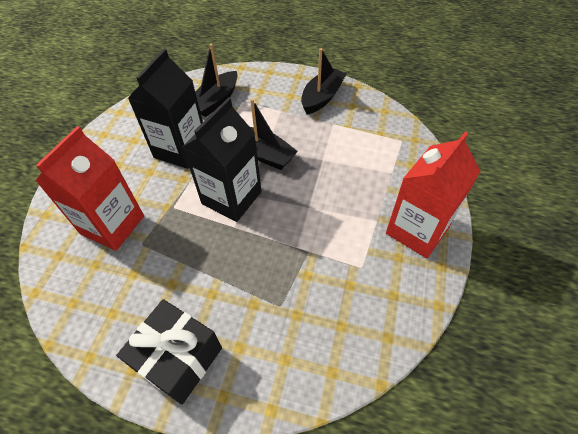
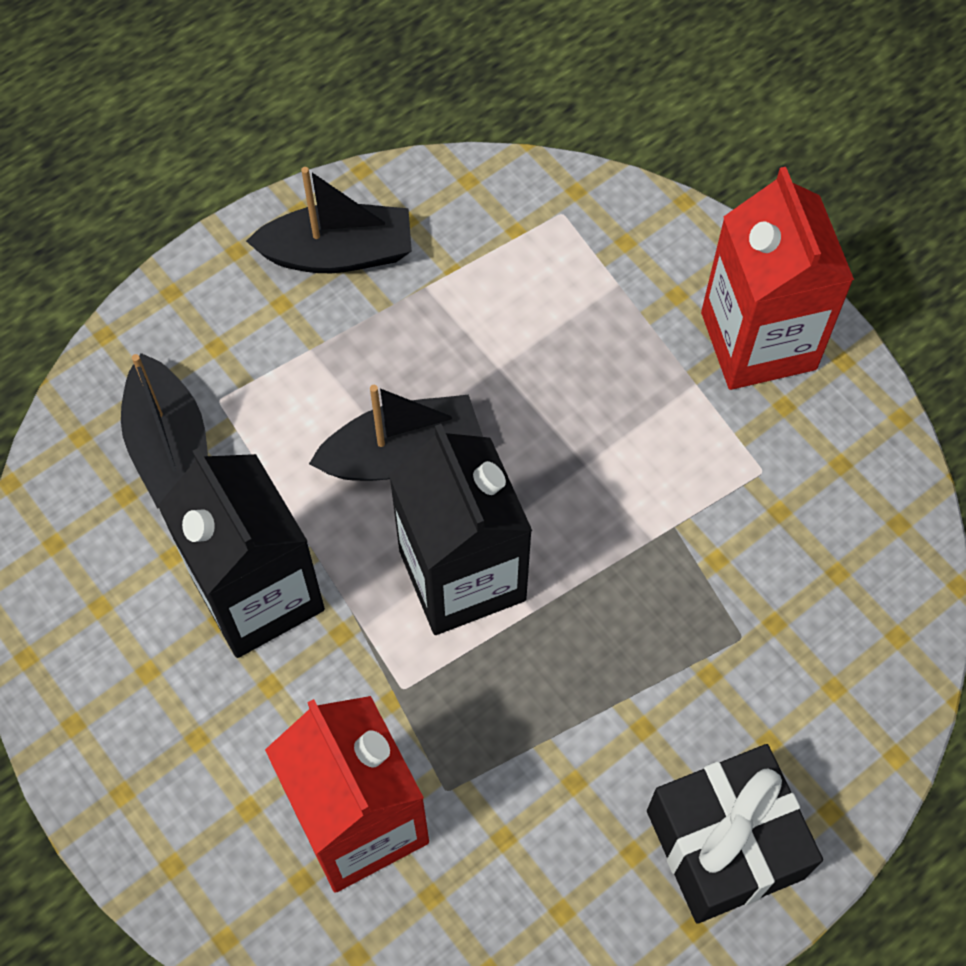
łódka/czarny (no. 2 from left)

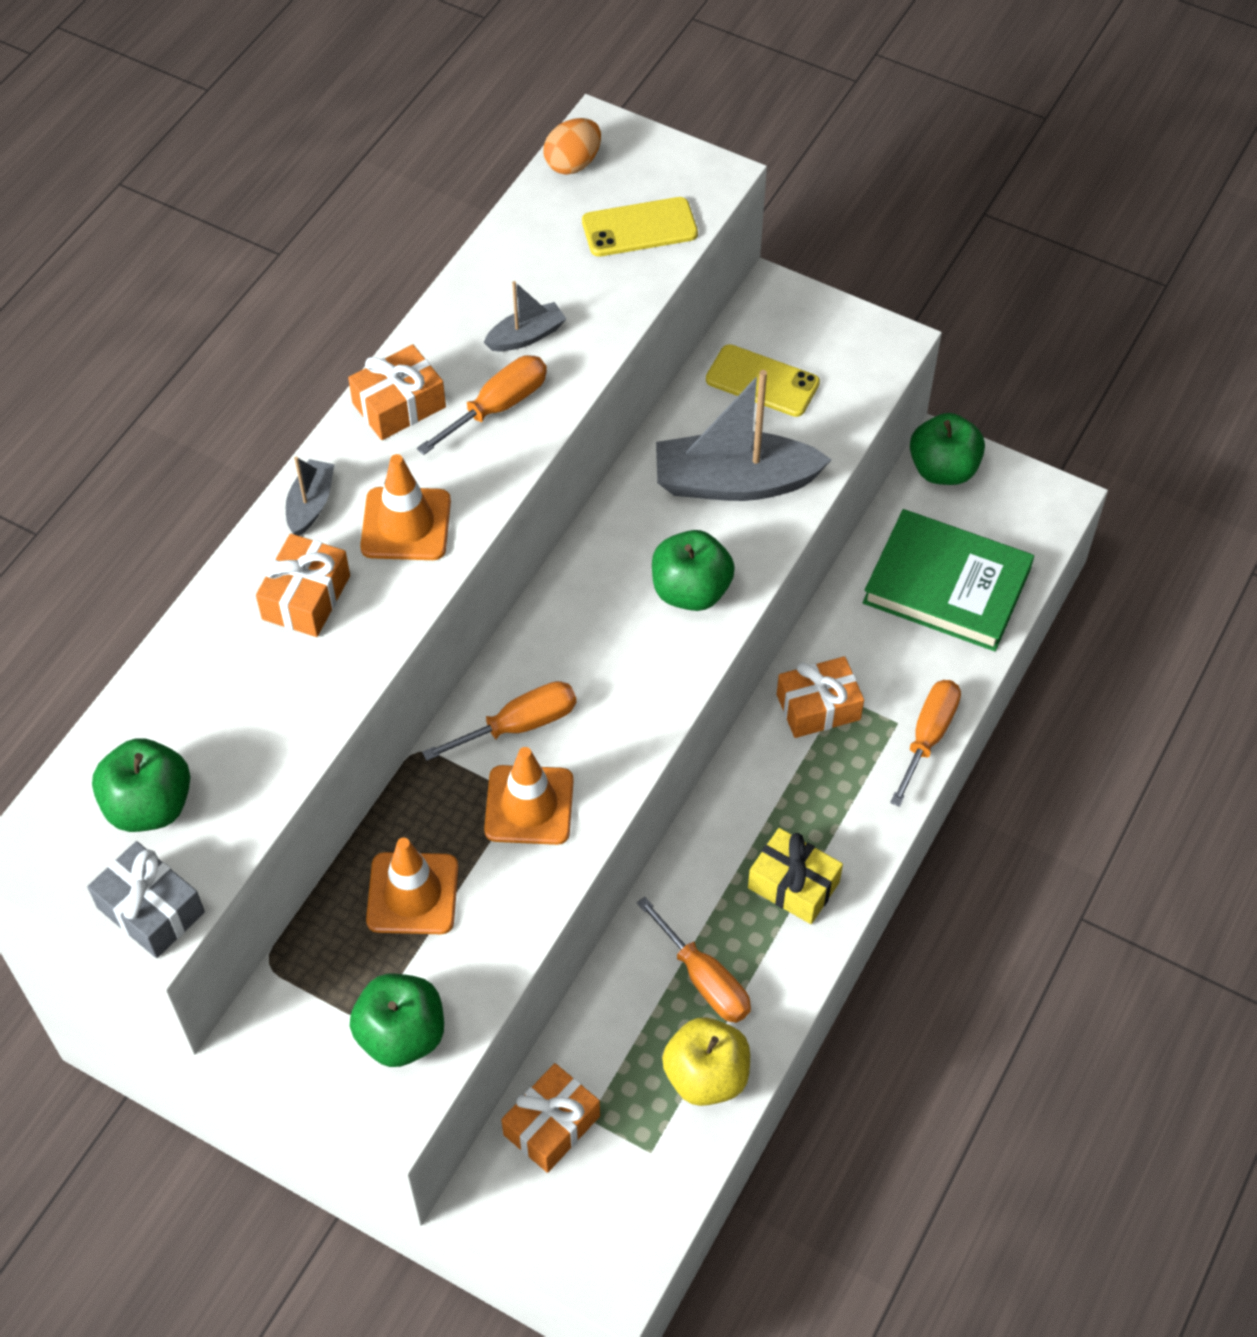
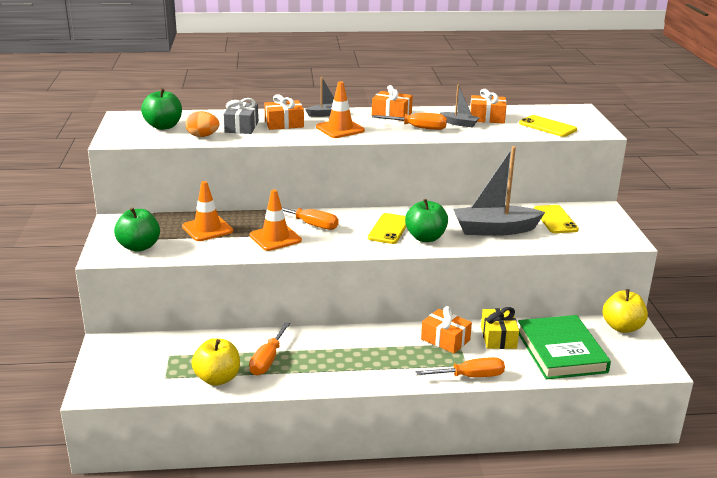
jajko/pomarańczowy; łódka/szary (no. 3 from left); jabłko/żółty (no. 2 from left); prezent/żółty; prezent/szary; prezent/pomarańczowy (no. 4 from left); telefon/żółty (no. 1 from left)

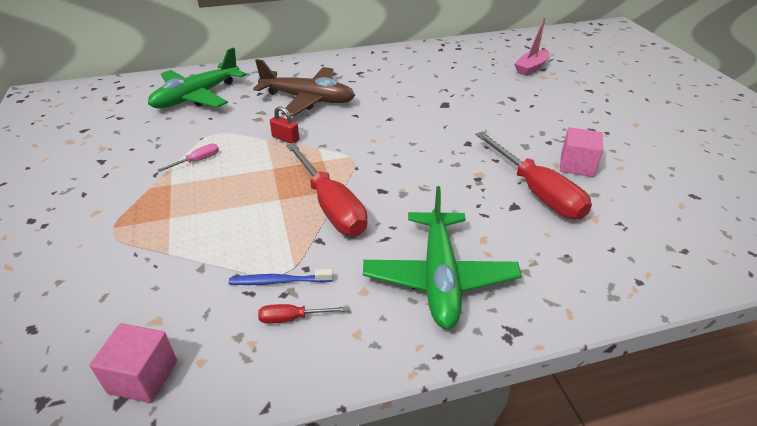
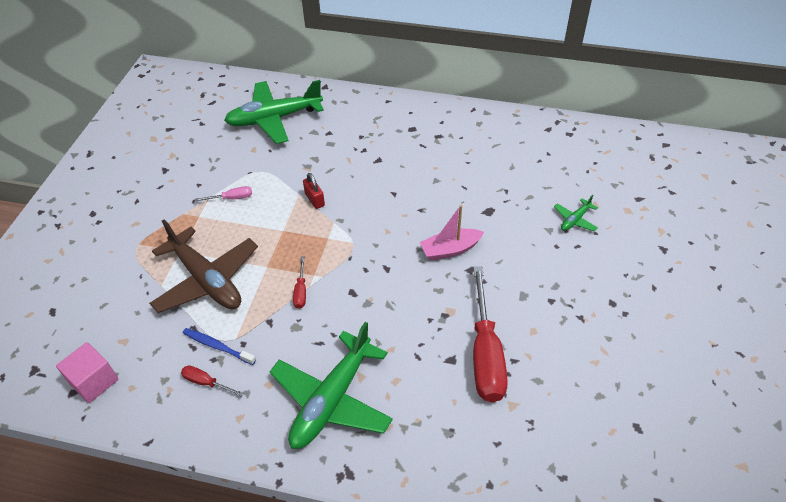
łódka/różowy; samolot/brązowy; sześcian/różowy (no. 2 from left in the first image); śrubokręt/czerwony (no. 2 from left); samolot/zielony (no. 3 from left)

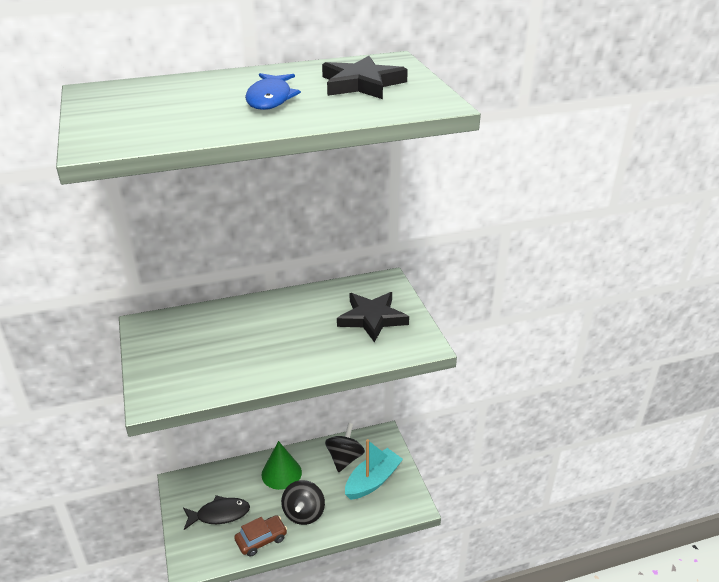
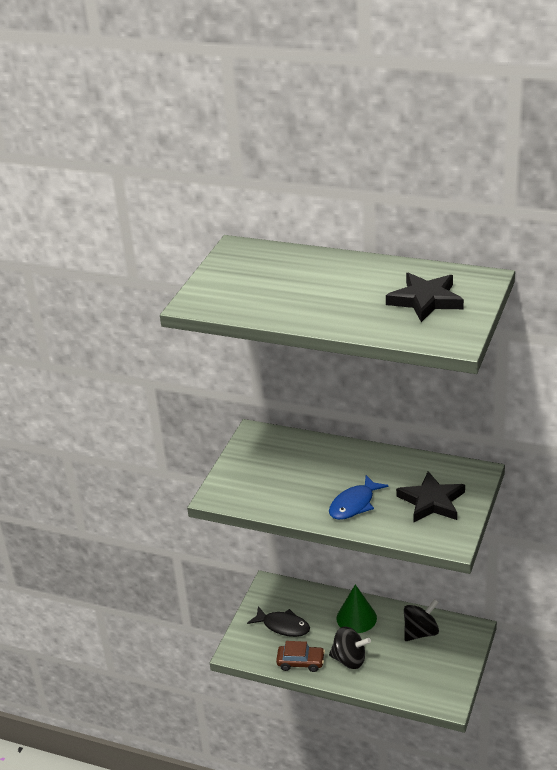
ryba/niebieski; łódka/turkusowy; bączek/czarny (no. 1 from left)

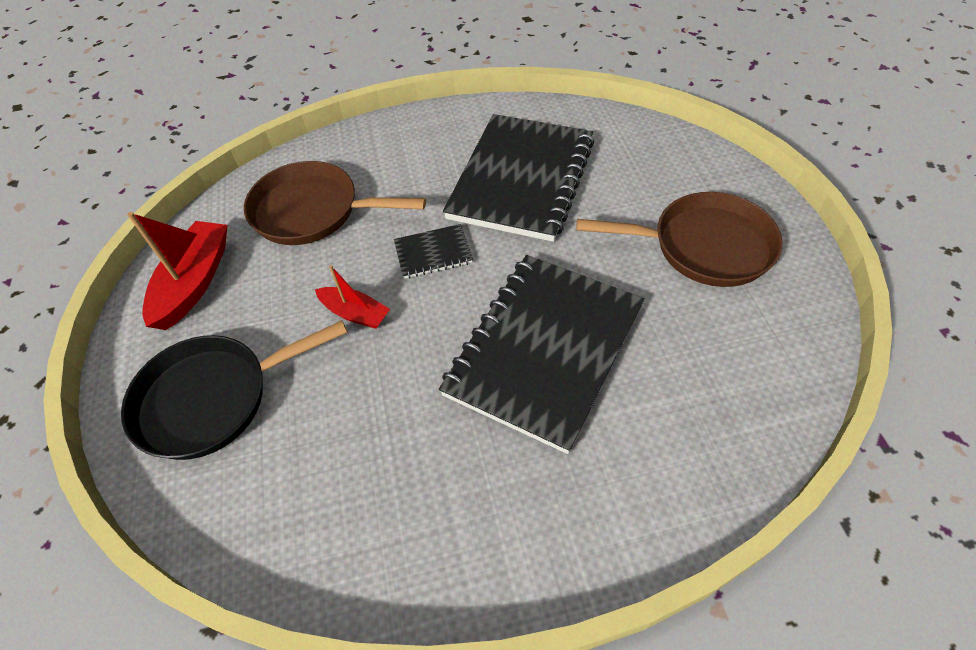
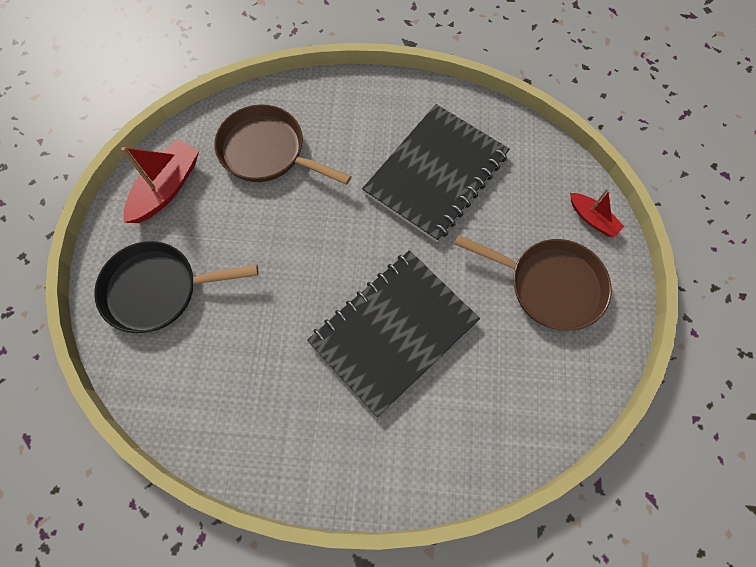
zeszyt/czarny (no. 1 from left in the first image); łódka/czerwony (no. 2 from left)

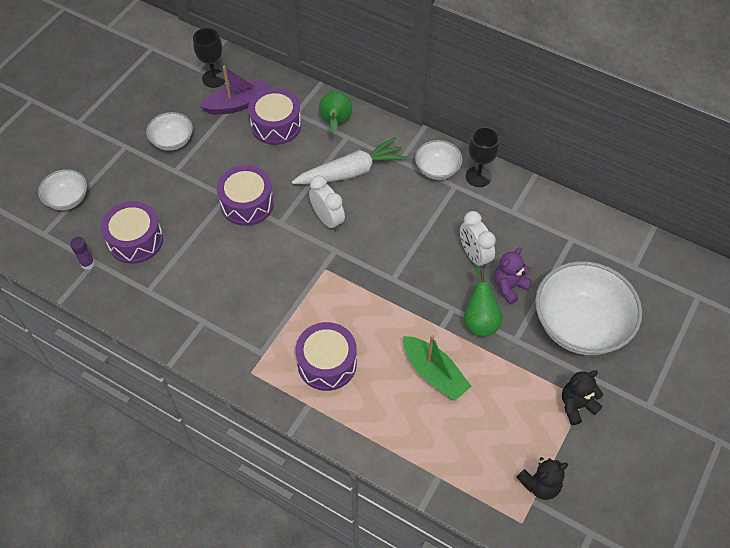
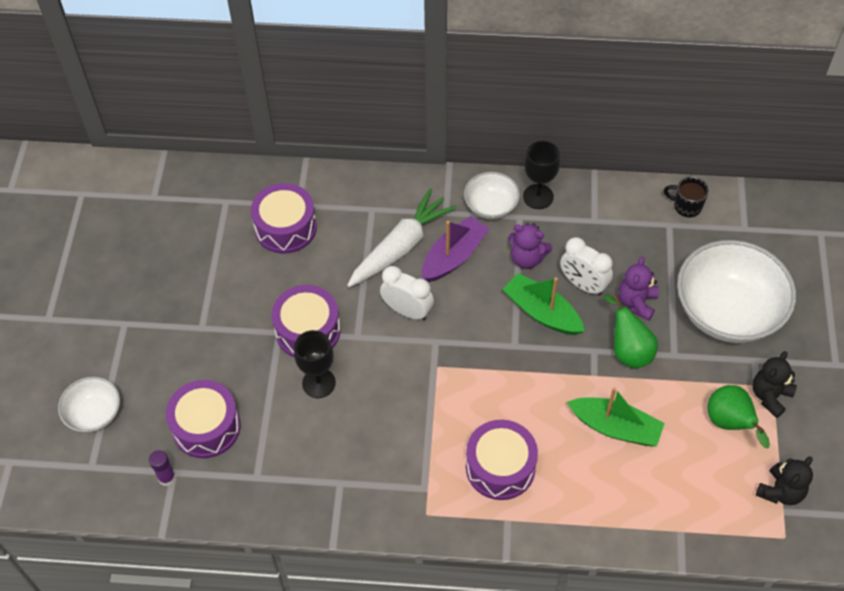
kielich/czarny (no. 1 from left); łódka/fioletowy; gruszka/zielony (no. 2 from left); miska/biały (no. 2 from left in the first image); kubek/czarny; miś/fioletowy (no. 1 from left); łódka/zielony (no. 1 from left)

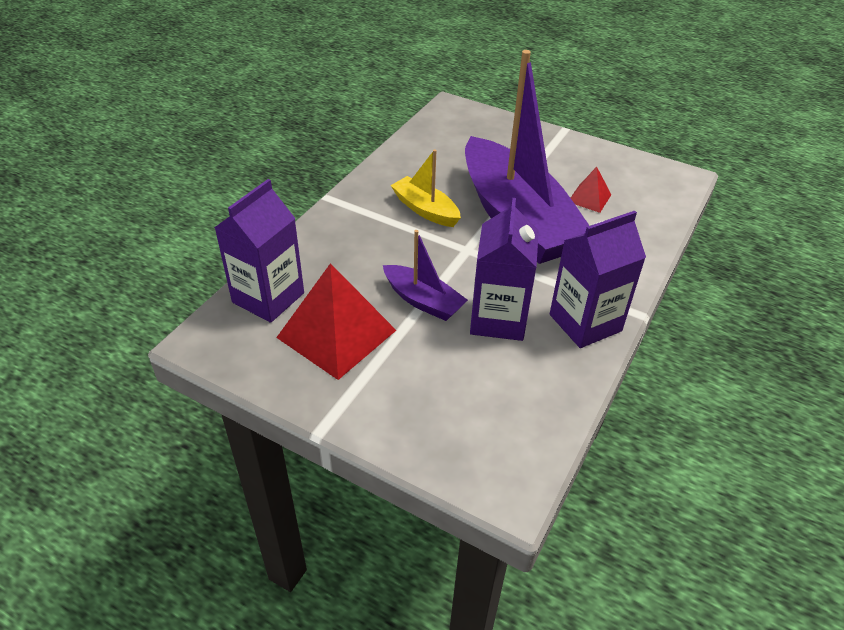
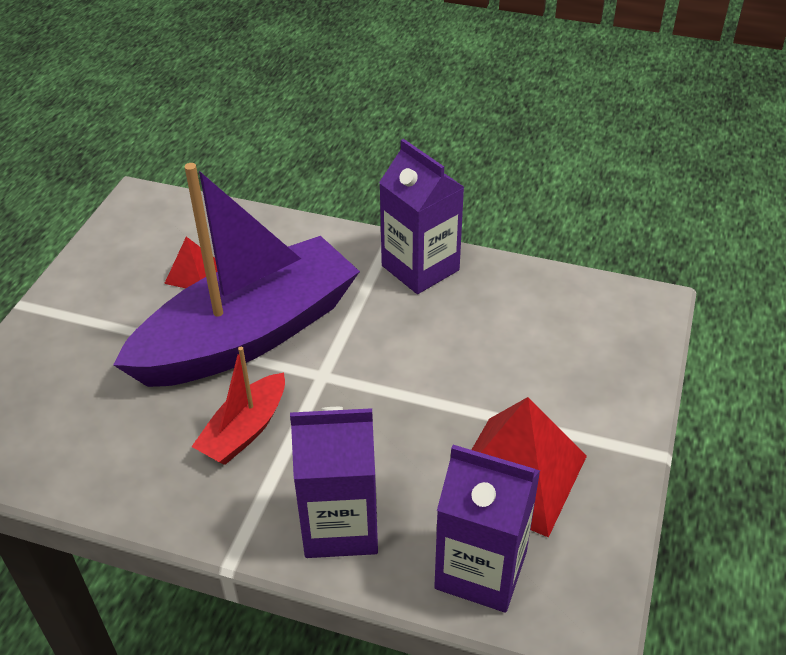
łódka/czerwony; karton mleka/fioletowy (no. 1 from left); łódka/fioletowy (no. 1 from left in the first image)

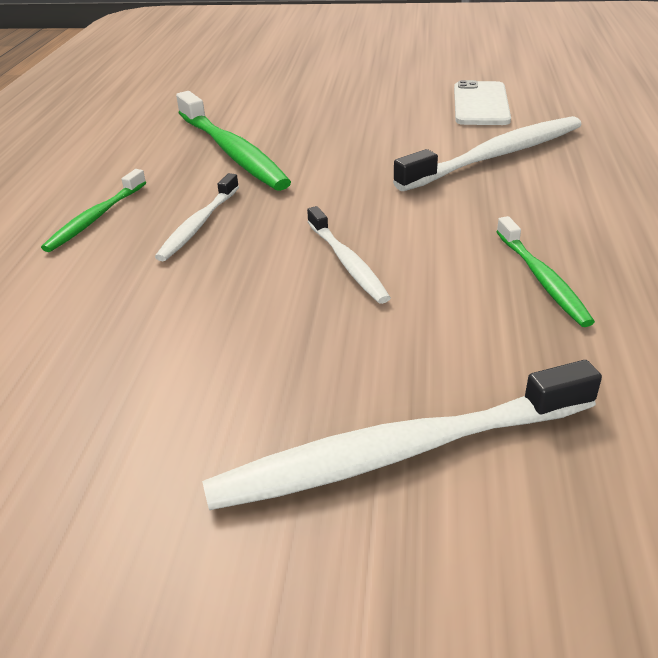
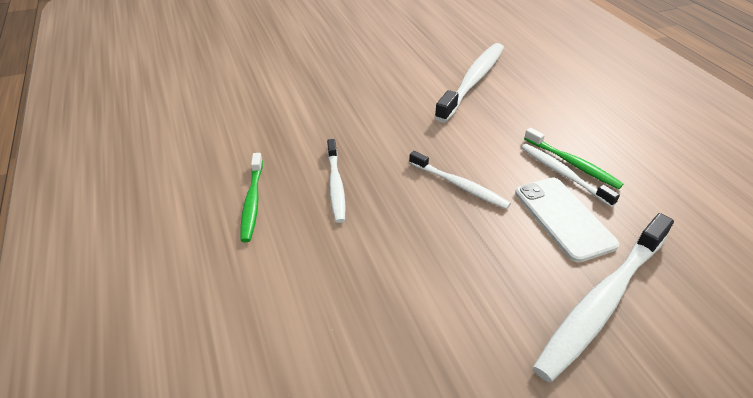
telefon/biały; szczoteczka do zębów/zielony (no. 2 from left in the first image); szczoteczka do zębów/biały (no. 4 from left)

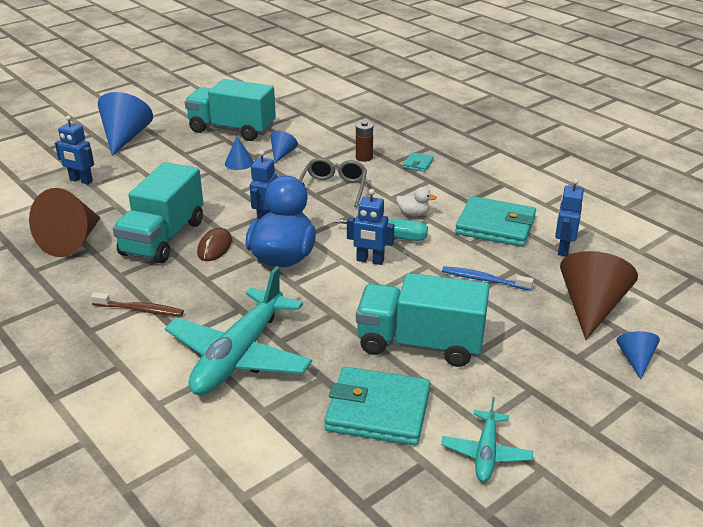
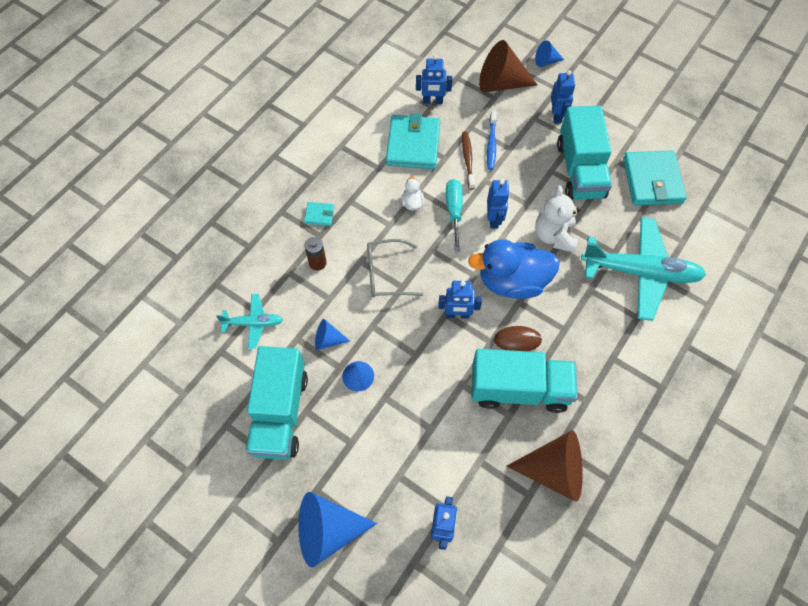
szczoteczka do zębów/brązowy; samolot/turkusowy (no. 1 from left); robot/niebieski (no. 5 from left); miś/biały

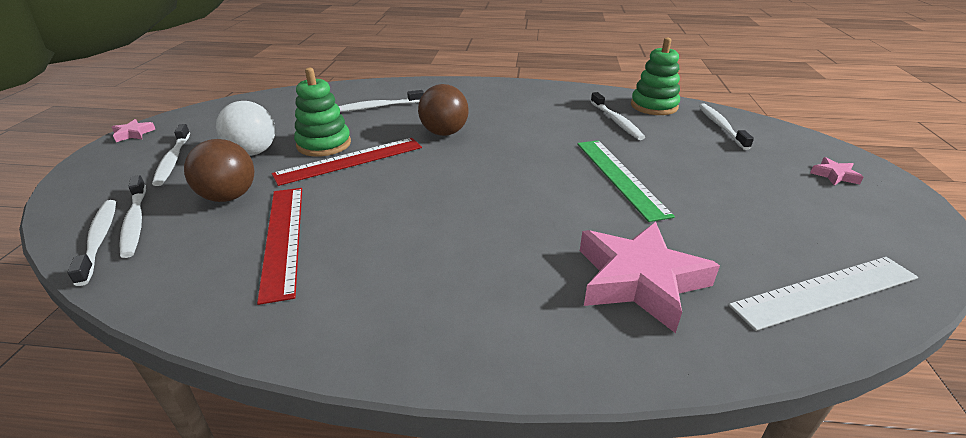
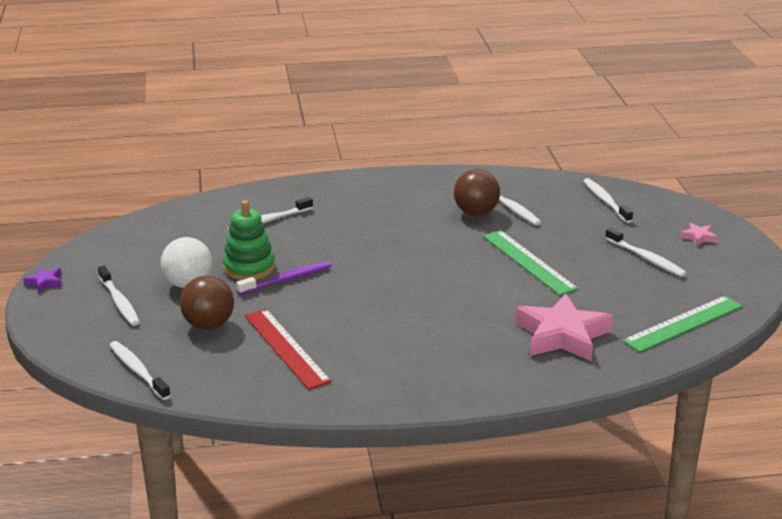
zabawka nakładanka/zielony (no. 2 from left in the first image); piłka/brązowy (no. 2 from left); gwiazda/fioletowy; szczoteczka do zębów/fioletowy; szczoteczka do zębów/biały (no. 6 from left); linijka/zielony (no. 2 from left)

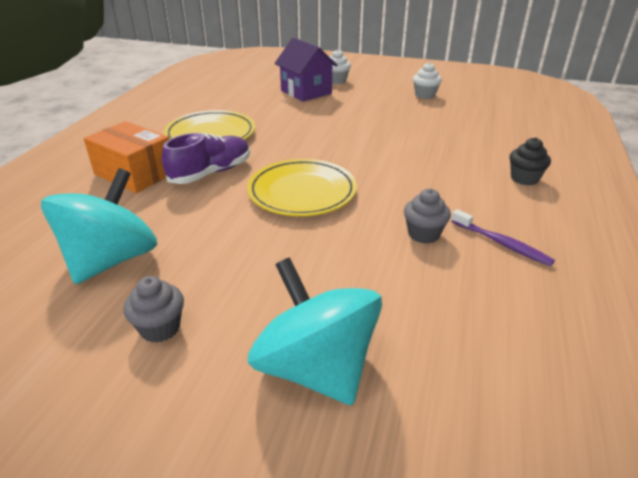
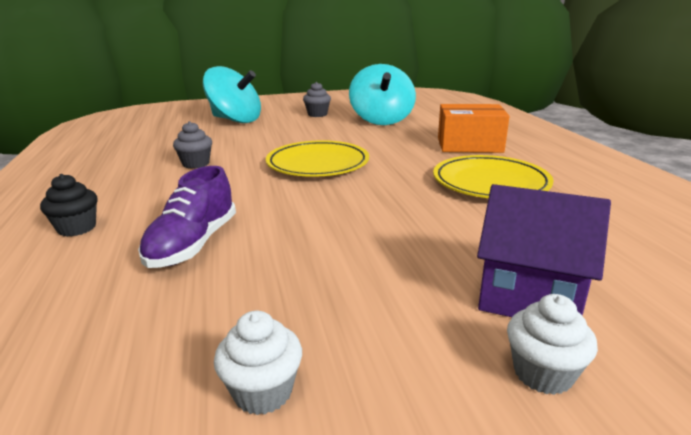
but/fioletowy; szczoteczka do zębów/fioletowy

